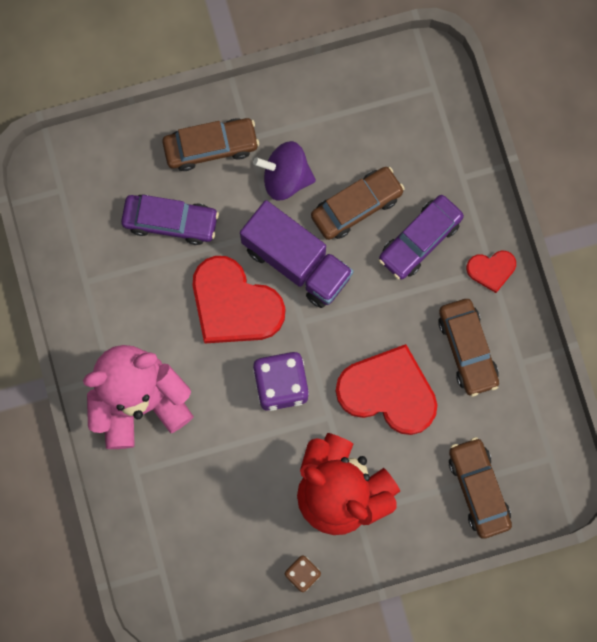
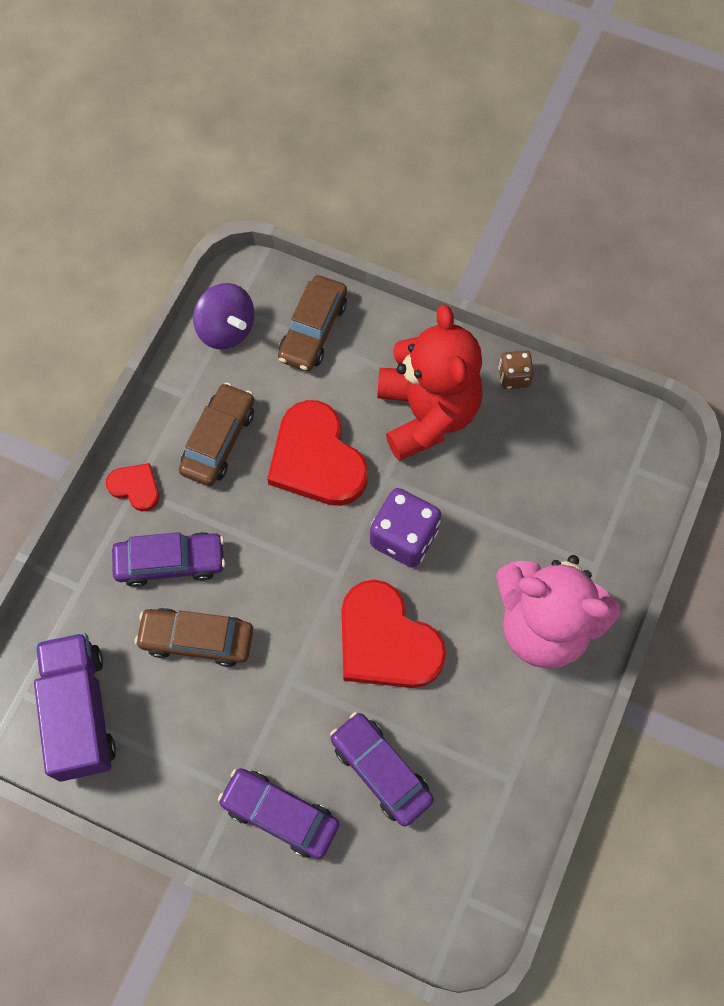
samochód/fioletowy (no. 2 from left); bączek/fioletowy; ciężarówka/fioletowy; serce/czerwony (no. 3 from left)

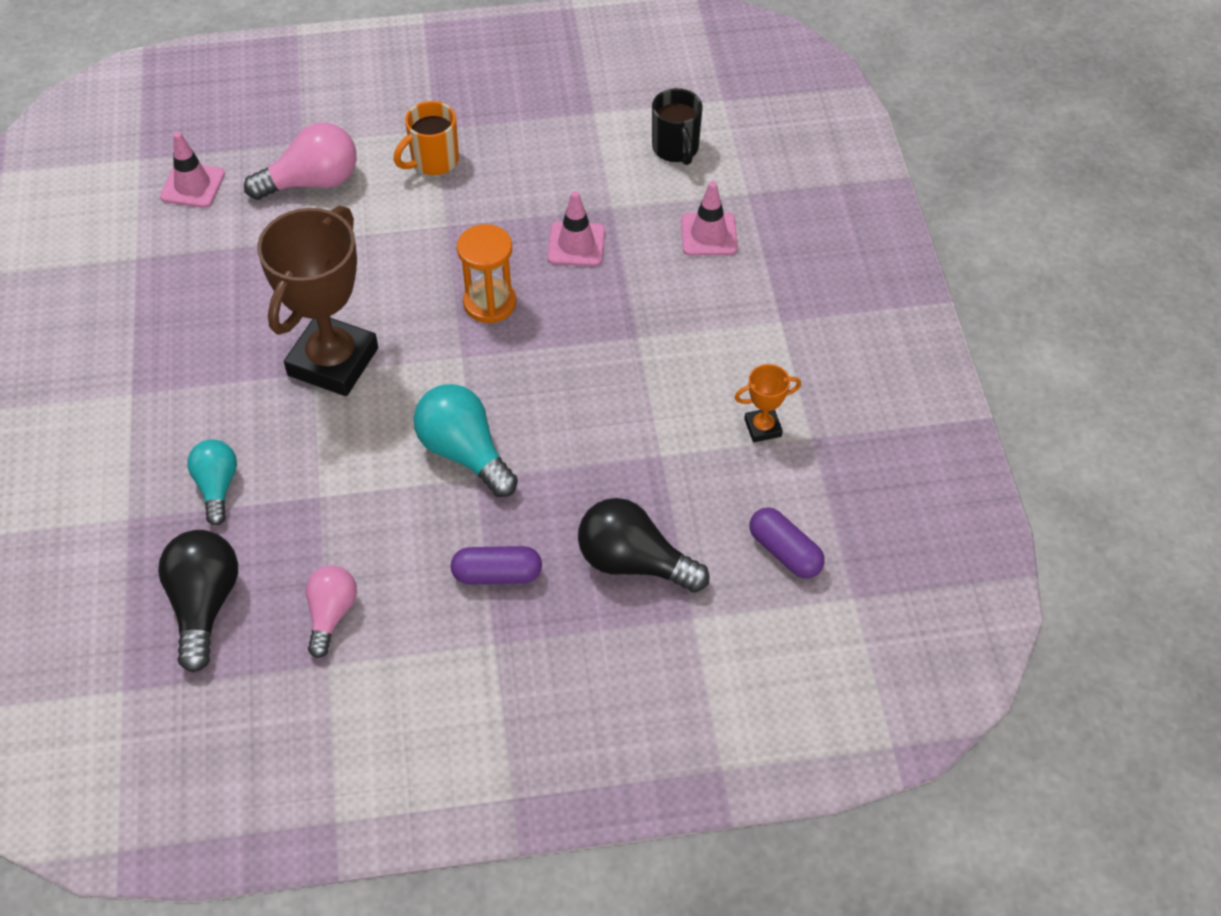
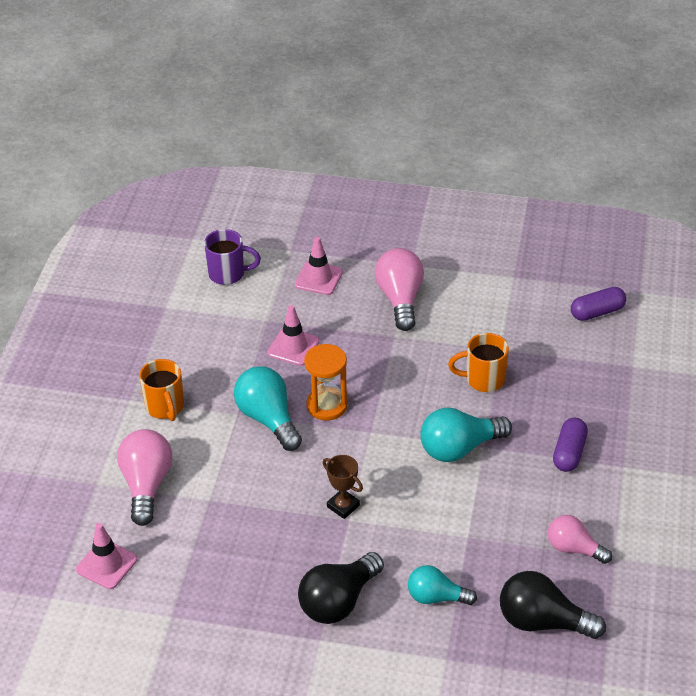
kubek/fioletowy; puchar/brązowy; puchar/pomarańczowy; żarówka/czarny (no. 1 from left); żarówka/różowy (no. 2 from left); kubek/pomarańczowy (no. 2 from left); żarówka/turkusowy (no. 1 from left)

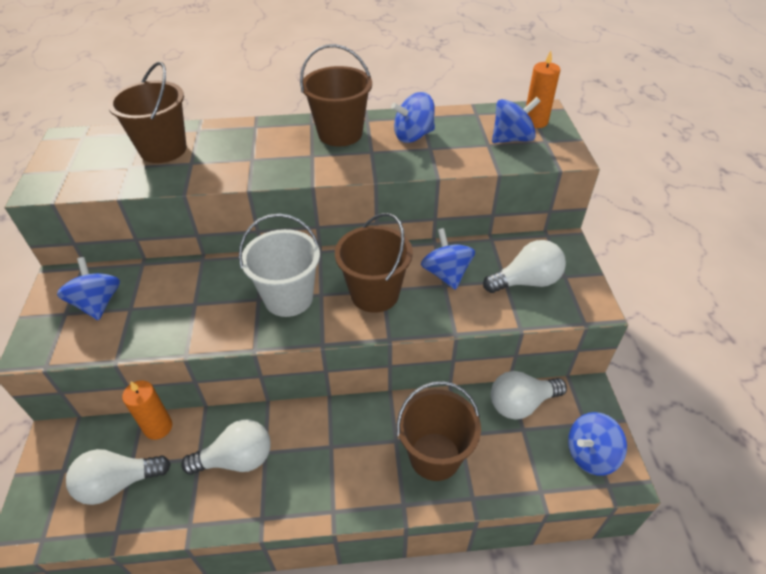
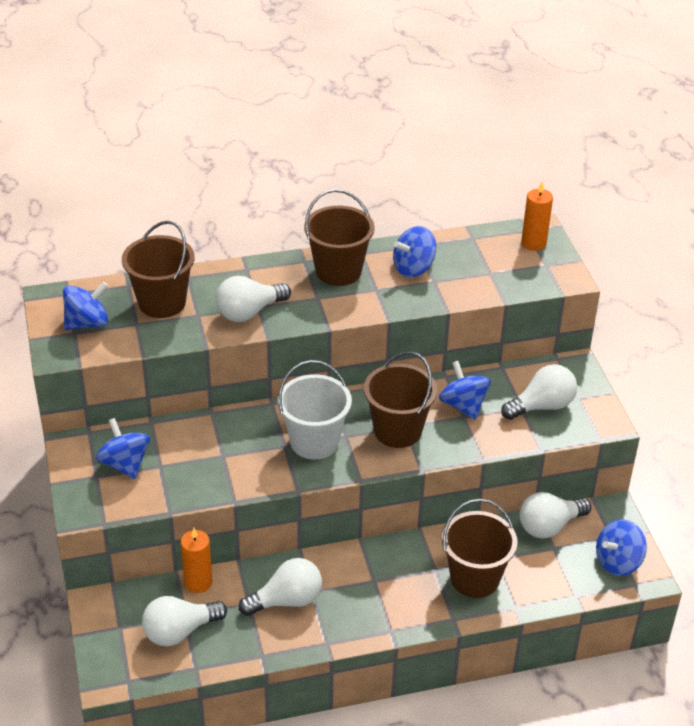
bączek/niebieski (no. 1 from left); żarówka/biały (no. 2 from left)

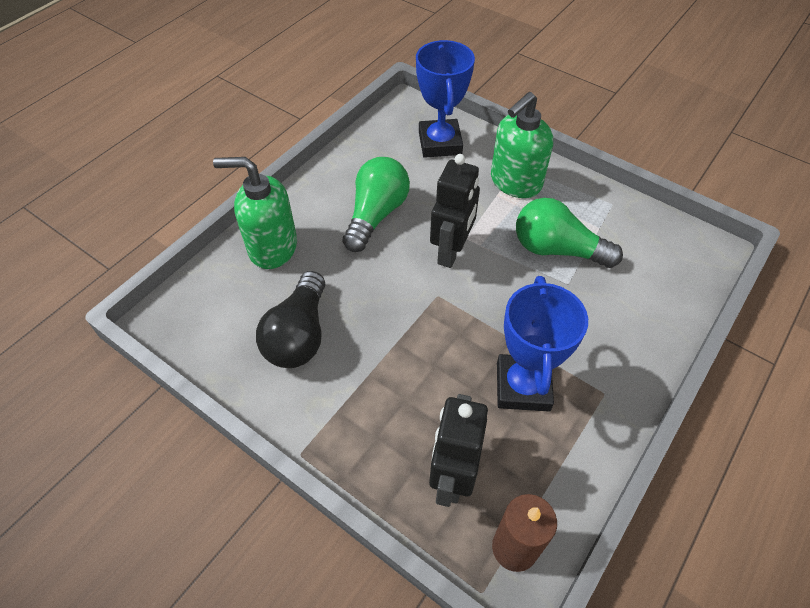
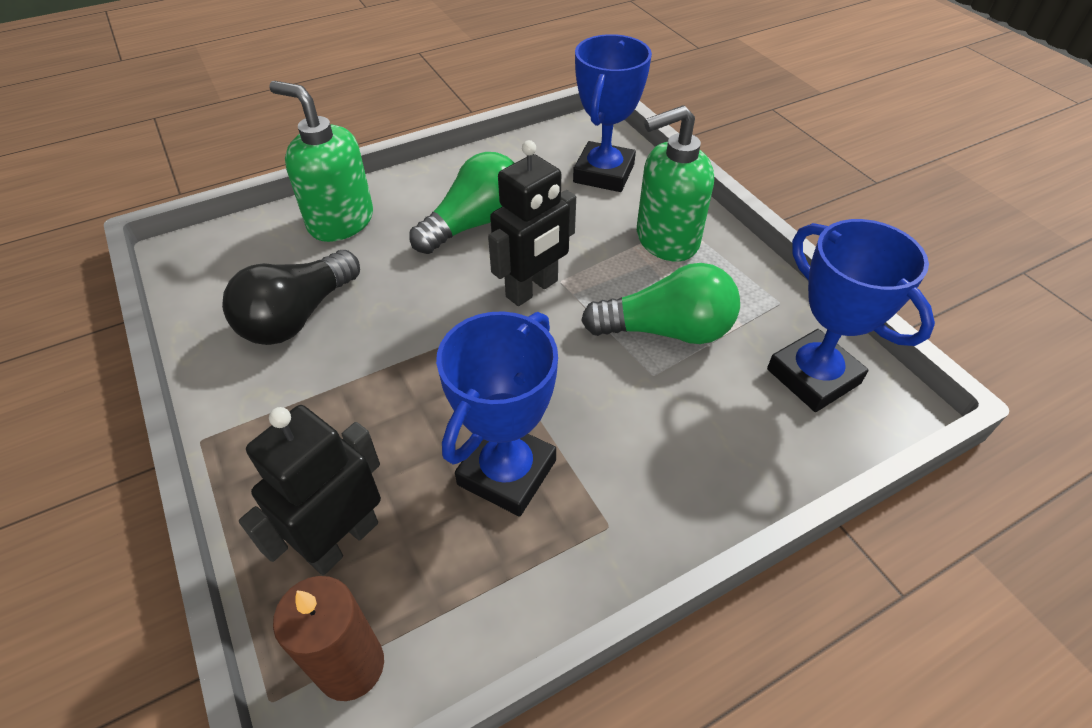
żarówka/zielony (no. 2 from left); puchar/niebieski (no. 3 from left)

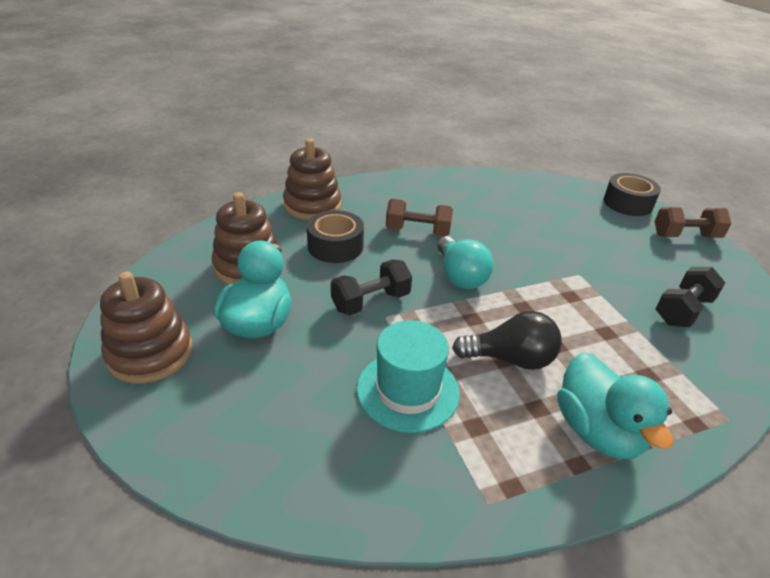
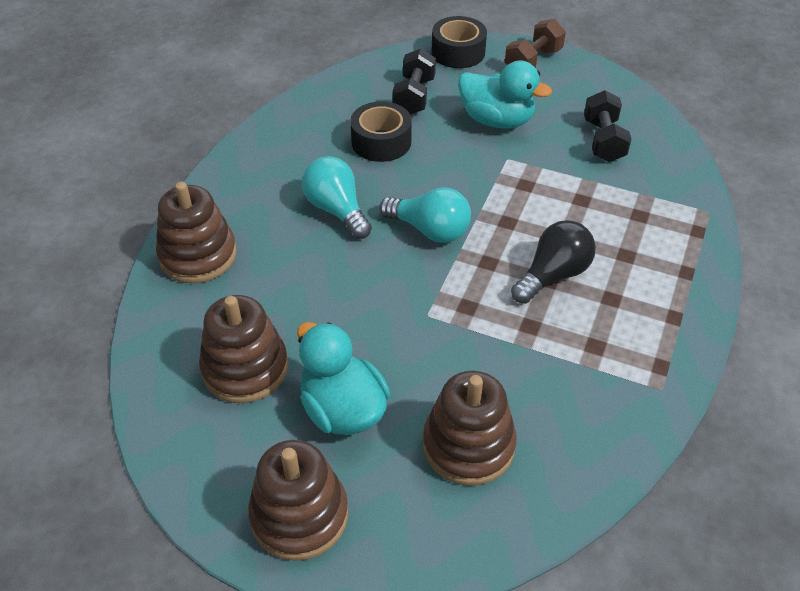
żarówka/turkusowy (no. 1 from left); taśma klejąca/czarny (no. 1 from left); hantel/czarny (no. 1 from left); kapelusz/turkusowy; kaczka/turkusowy (no. 2 from left); zabawka nakładanka/brązowy (no. 4 from left)

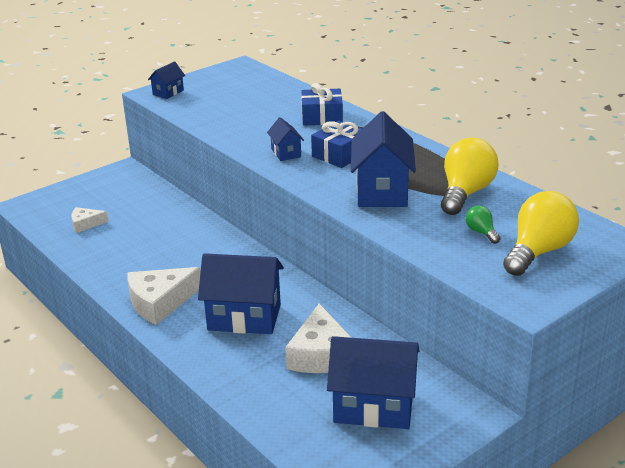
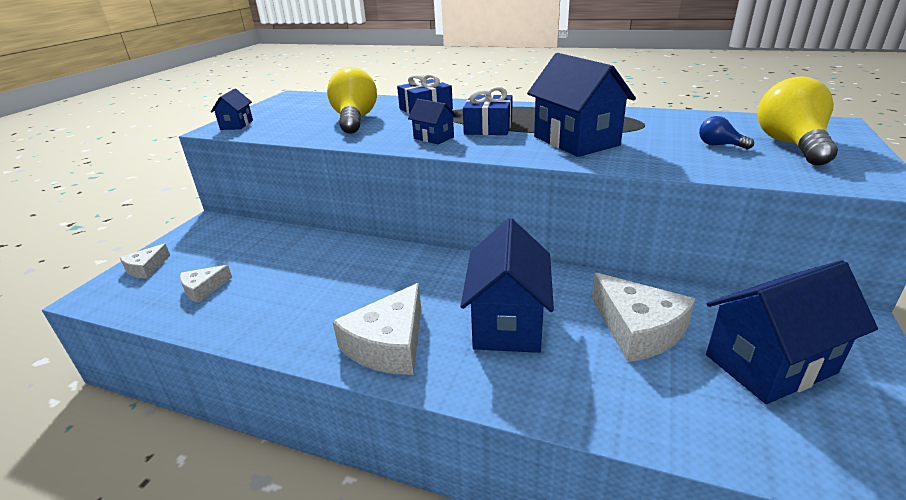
żarówka/żółty (no. 1 from left); żarówka/niebieski; domek/niebieski (no. 3 from left); ser/biały (no. 1 from left)

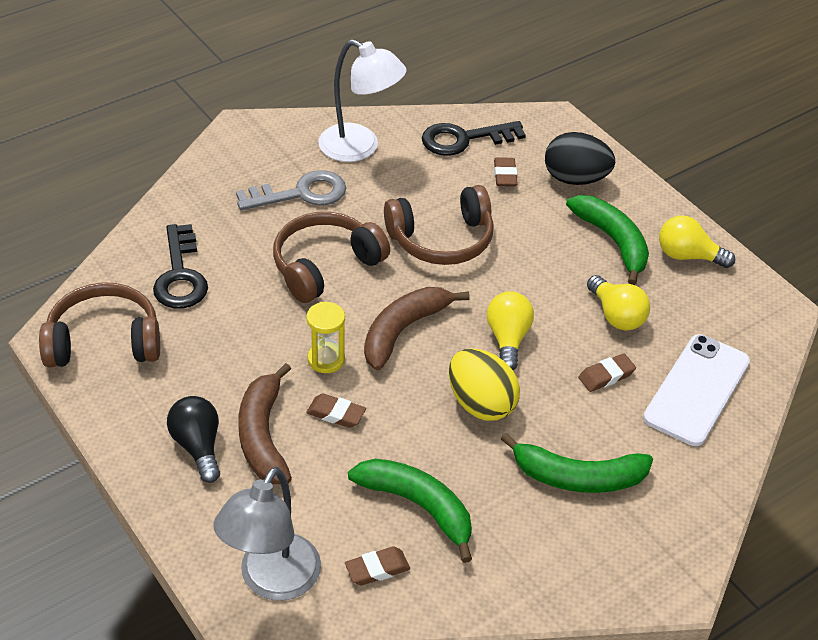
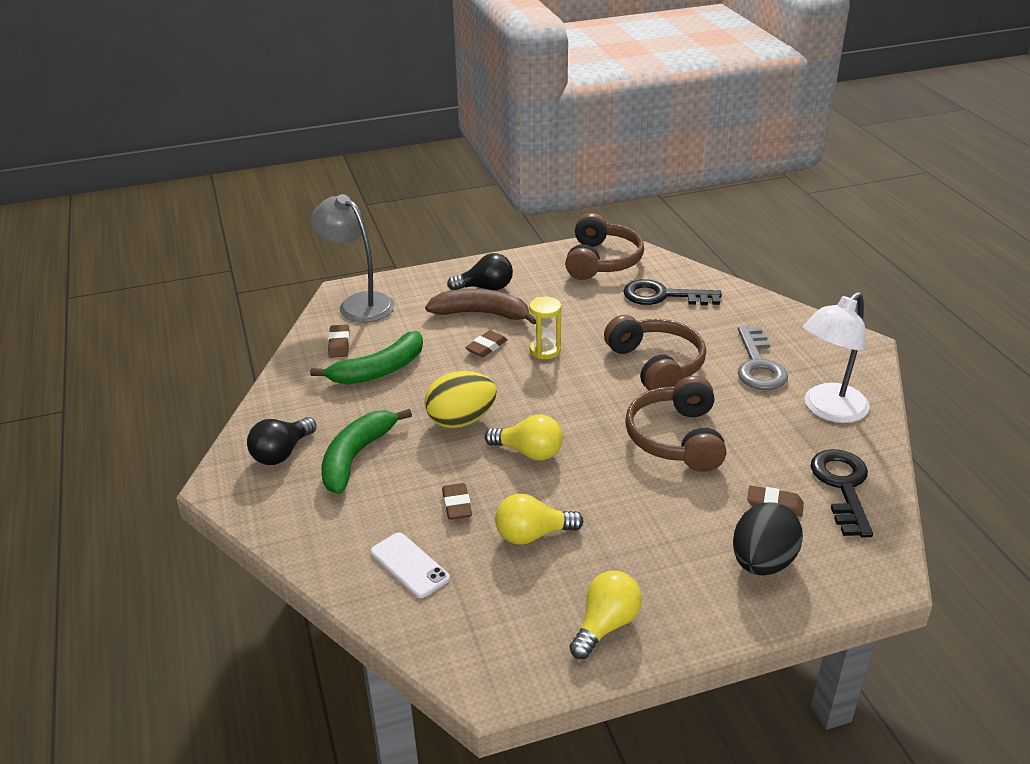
banan/zielony (no. 3 from left in the first image); banan/brązowy (no. 2 from left in the first image); telefon/biały; żarówka/czarny (no. 1 from left)

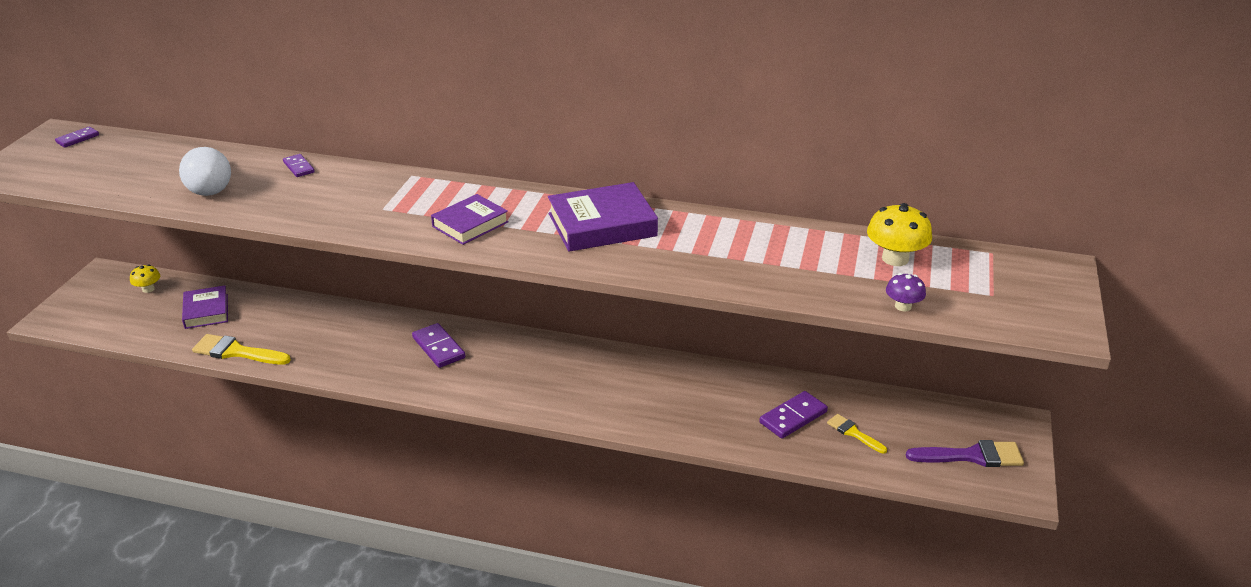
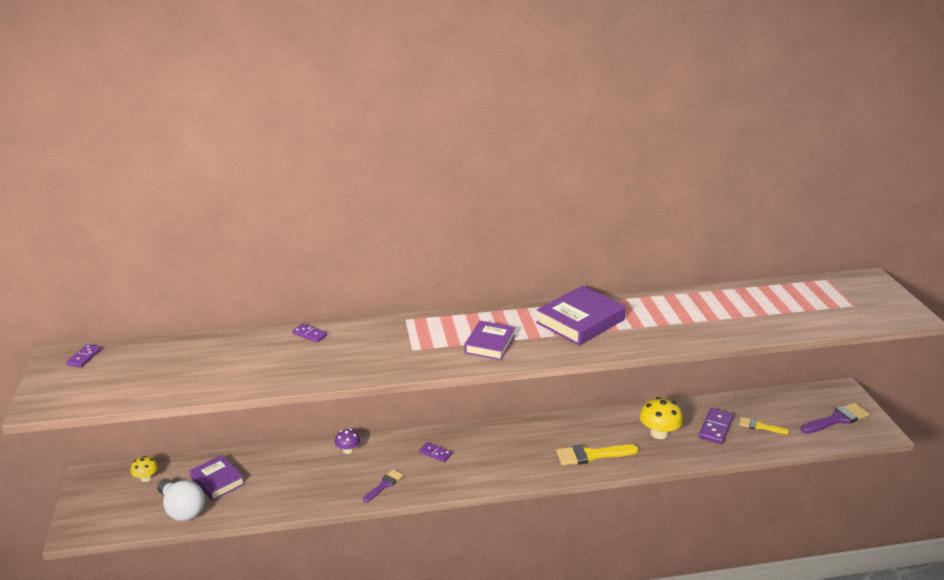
żarówka/biały; grzyb/żółty (no. 2 from left); grzyb/fioletowy; kostka domina/fioletowy (no. 3 from left); pędzel/żółty (no. 1 from left); pędzel/fioletowy (no. 1 from left)

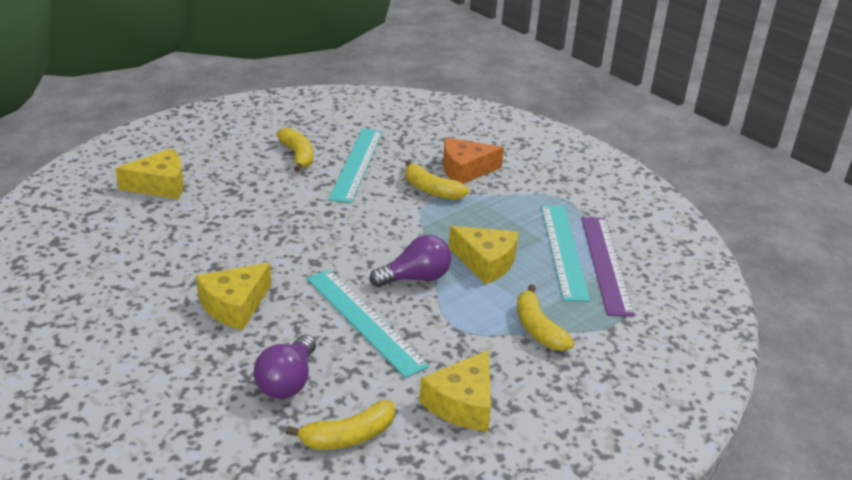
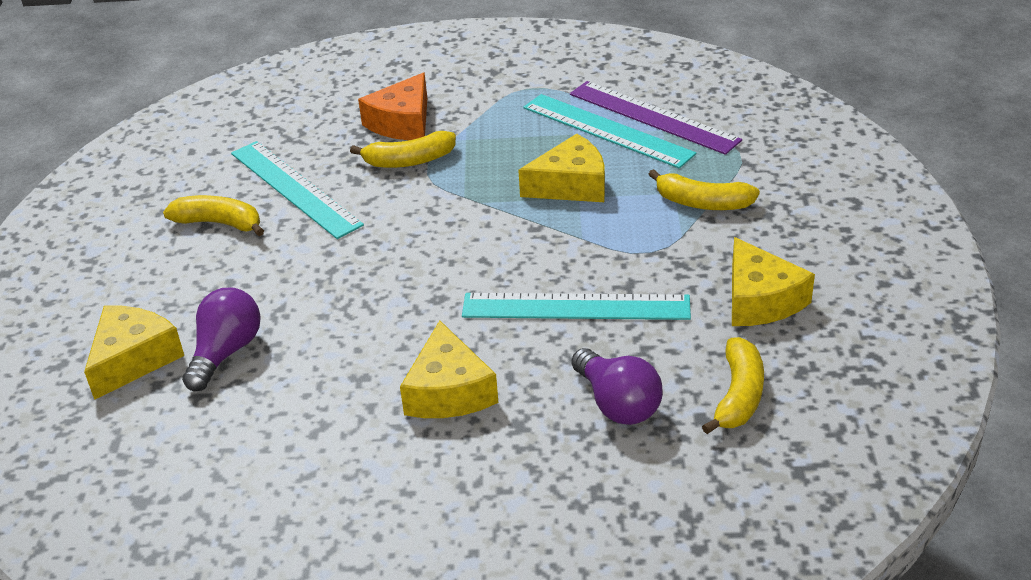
żarówka/fioletowy (no. 1 from left)

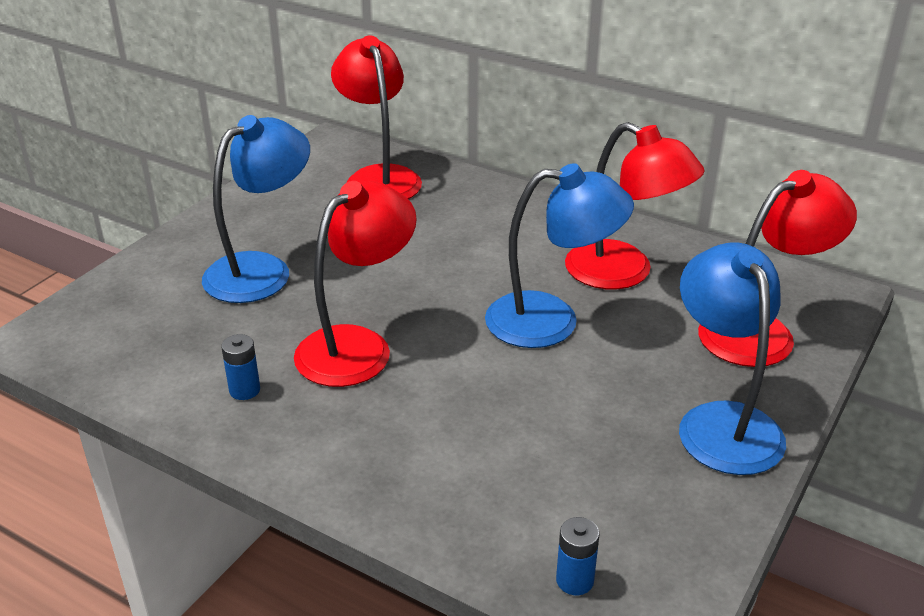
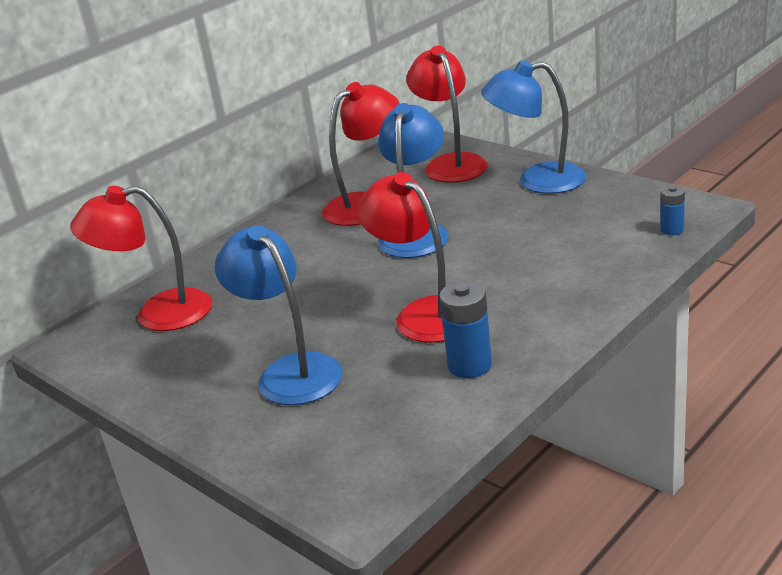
bateria/niebieski (no. 1 from left)

